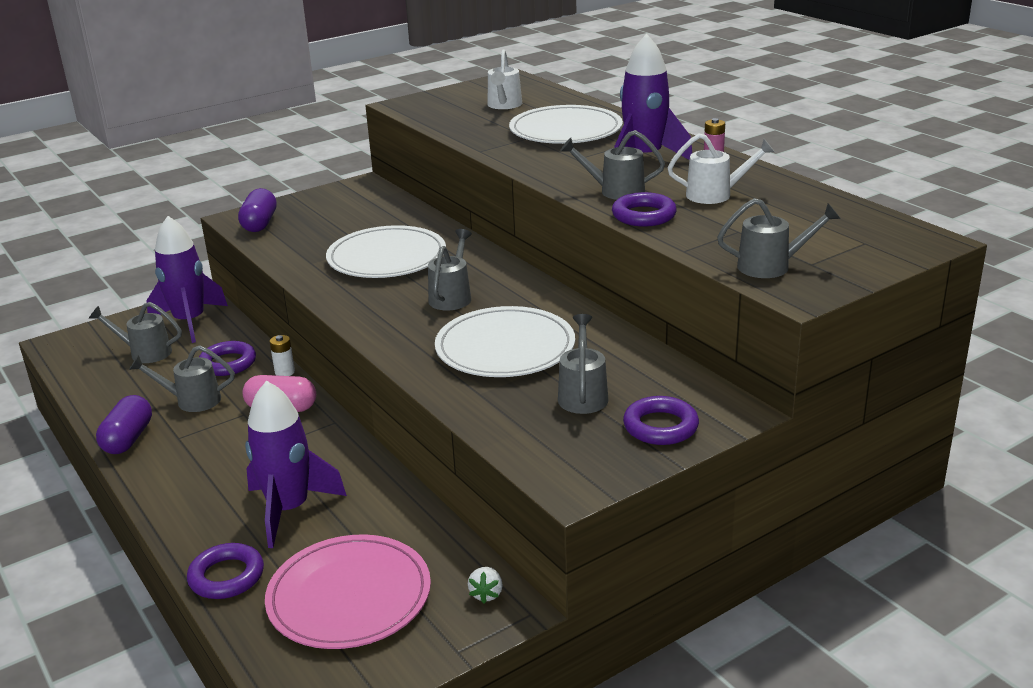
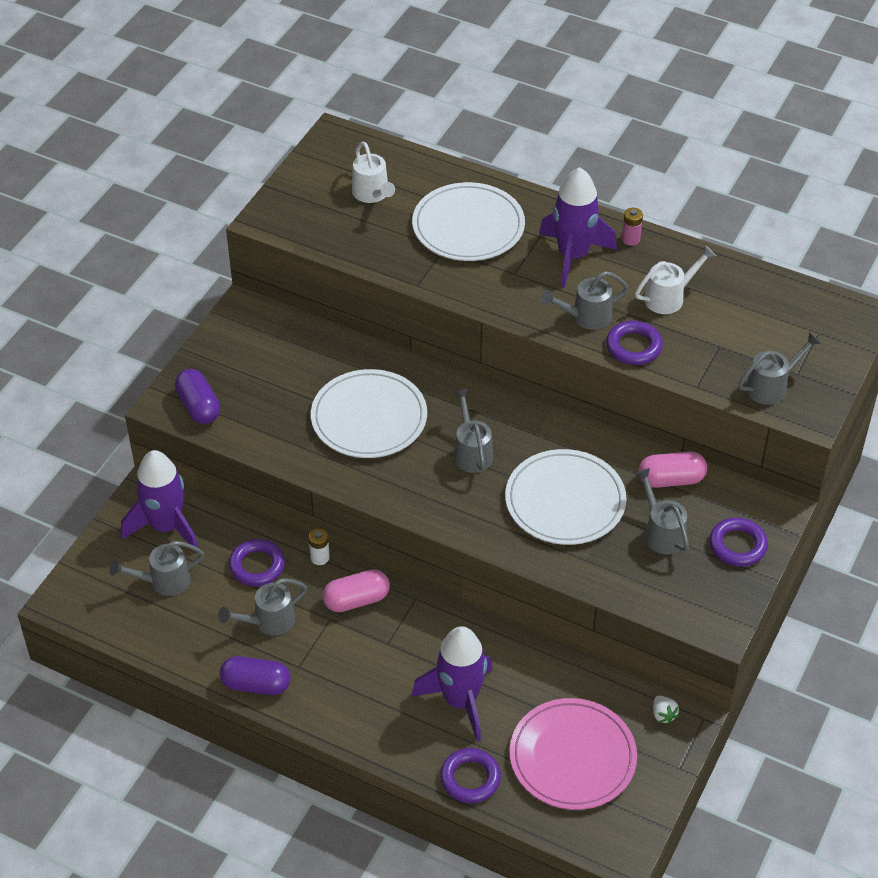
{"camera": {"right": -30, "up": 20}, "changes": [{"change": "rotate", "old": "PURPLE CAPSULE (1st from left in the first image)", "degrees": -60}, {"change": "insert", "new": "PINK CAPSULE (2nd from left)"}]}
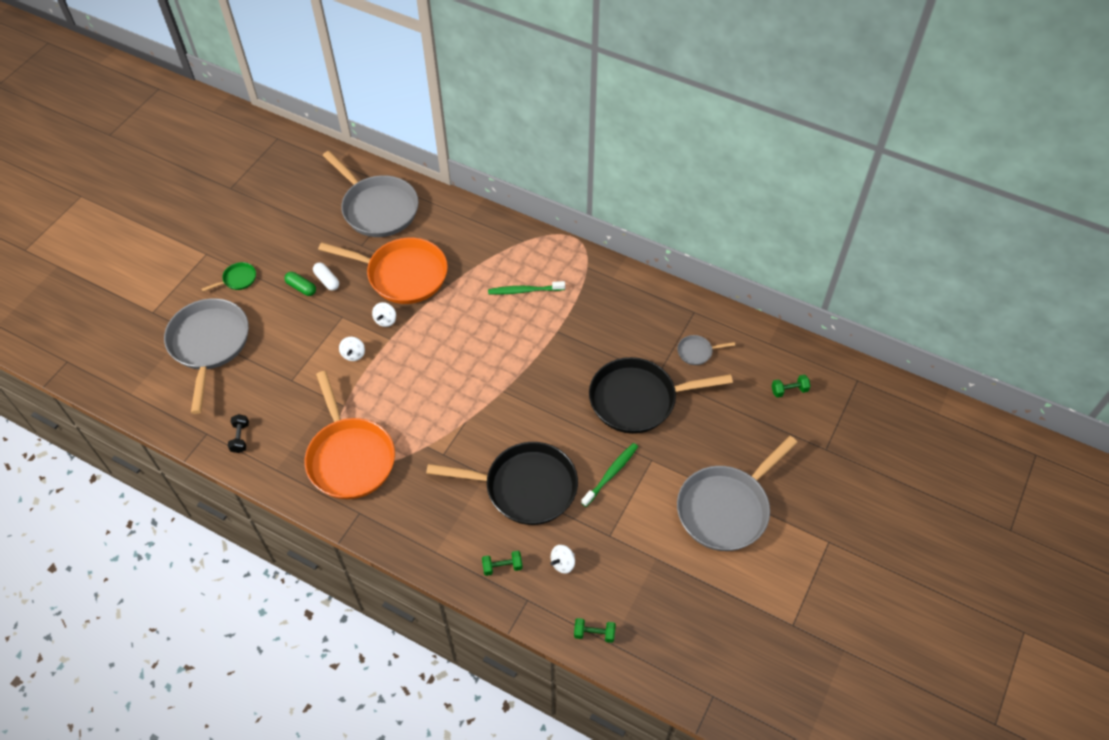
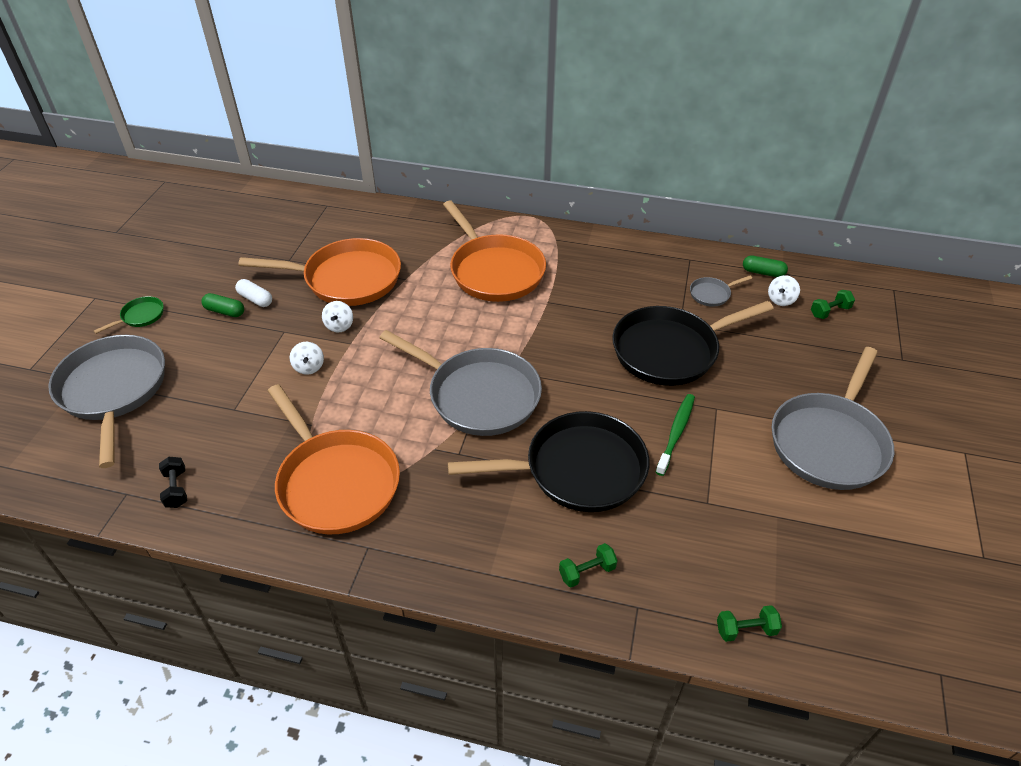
{"camera": {"right": -15, "up": -10}, "changes": [{"change": "move", "old": "GREY PAN (2nd from left)"}, {"change": "replace", "old": "GREEN TOOTHBRUSH (1st from left)", "new": "ORANGE PAN (3rd from left)"}, {"change": "move", "old": "WHITE SPINNING TOP (3rd from left)"}, {"change": "insert", "new": "GREEN CAPSULE (2nd from left)"}]}
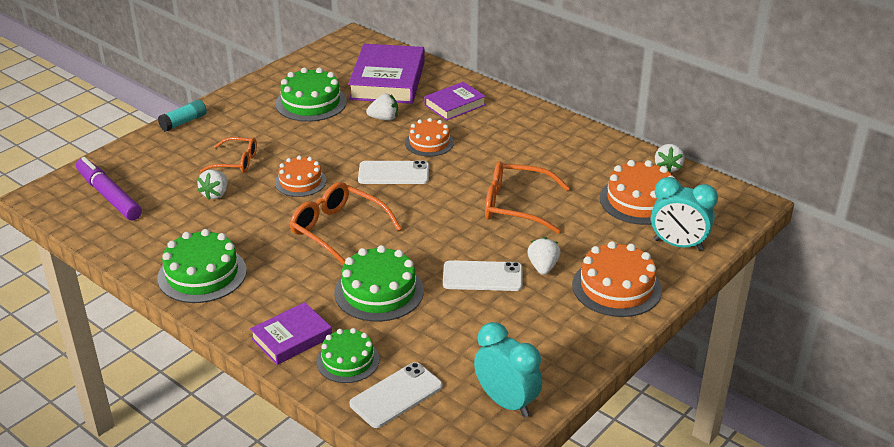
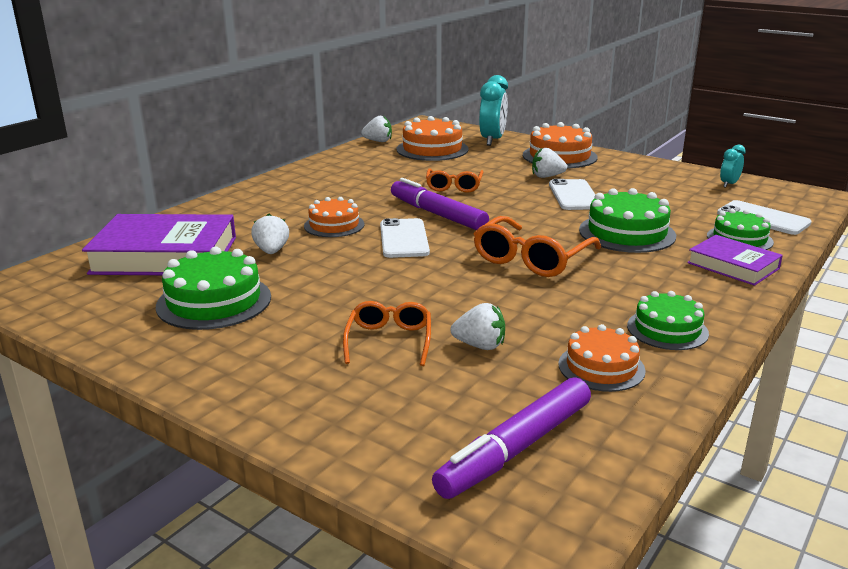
{"camera": {"right": -95, "up": -10}, "changes": [{"change": "delete", "old": "PURPLE BOOK (3rd from left)"}, {"change": "delete", "old": "TURQUOISE GLUE STICK"}, {"change": "move", "old": "ORANGE CAKE (1st from left in the first image)", "new": "ORANGE CAKE (4th from left)"}, {"change": "resize", "old": "ORANGE GLASSES (3rd from left in the first image)", "factor": 0.65}, {"change": "resize", "old": "GREEN CAKE (1st from left in the first image)", "factor": 0.65}, {"change": "resize", "old": "TURQUOISE CLOCK (1st from left in the first image)", "factor": 0.54}, {"change": "insert", "new": "PURPLE MARKER (1st from left)"}]}
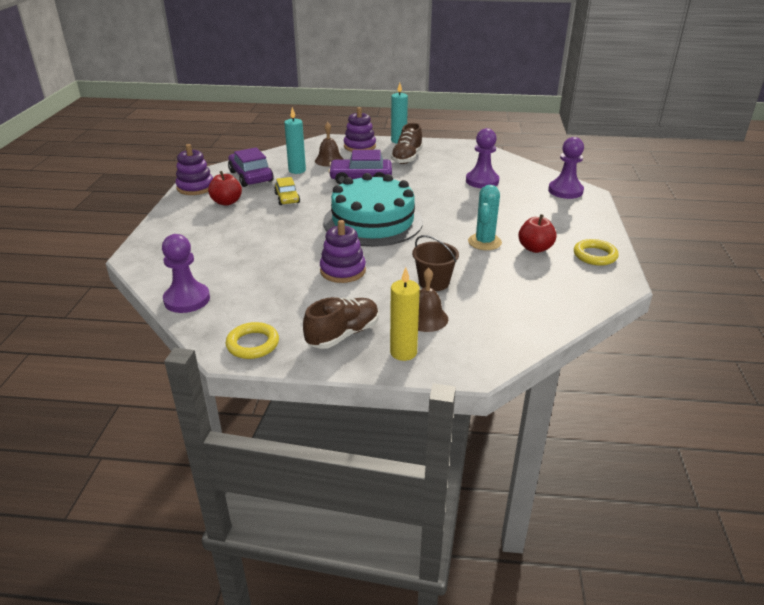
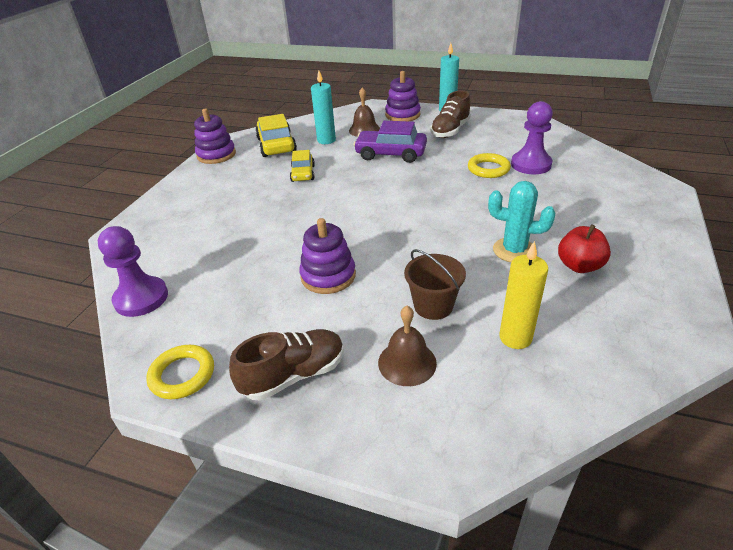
{"camera": {"right": 15, "up": 5}, "changes": [{"change": "delete", "old": "PURPLE PAWN (3rd from left)"}, {"change": "recolor", "old": "PURPLE CAR (1st from left)", "new": "YELLOW CAR (1st from left)"}, {"change": "delete", "old": "RED APPLE (1st from left)"}, {"change": "delete", "old": "TURQUOISE CAKE"}, {"change": "rotate", "old": "TURQUOISE CACTUS", "degrees": 75}, {"change": "move", "old": "YELLOW RING (2nd from left)"}, {"change": "move", "old": "YELLOW CANDLE"}]}
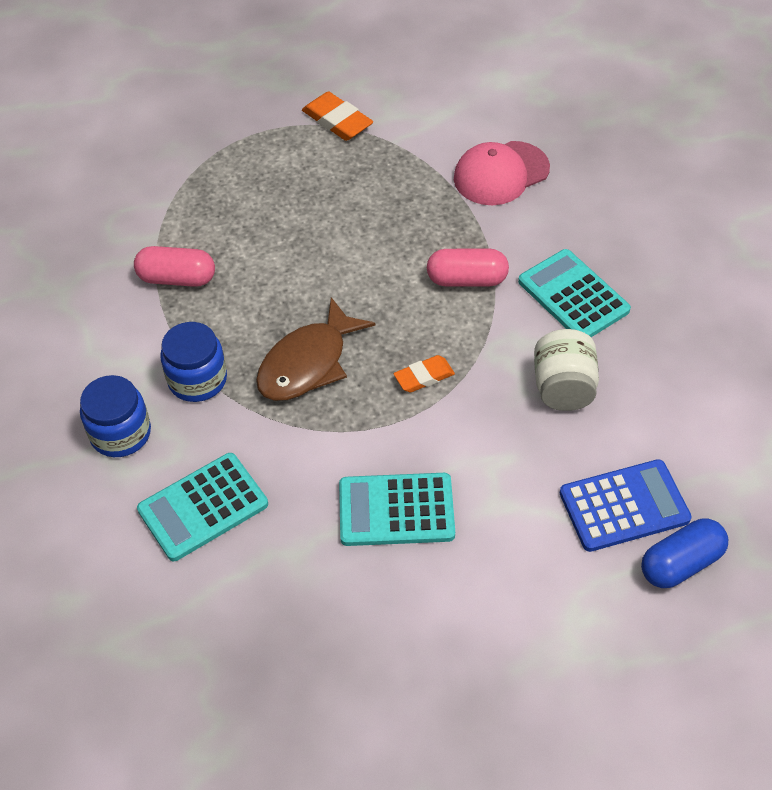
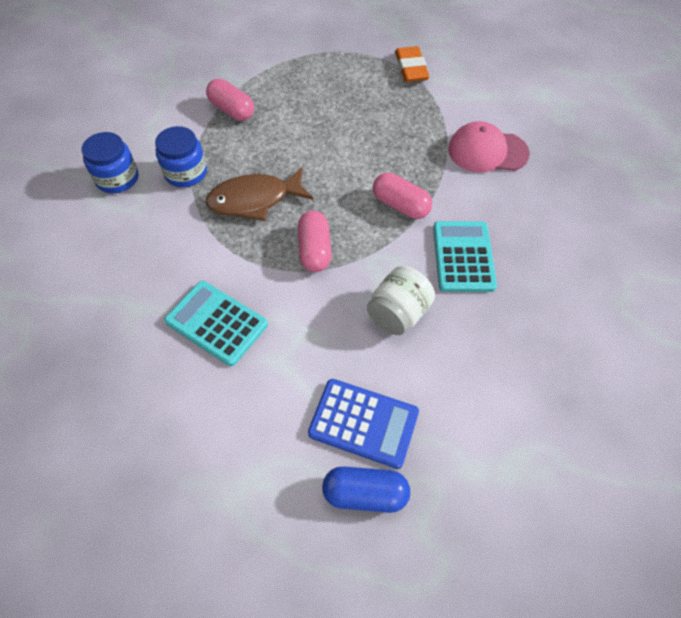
{"camera": {"right": 35, "up": 5}, "changes": [{"change": "replace", "old": "ORANGE ERASER (2nd from left)", "new": "PINK CAPSULE (2nd from left)"}, {"change": "delete", "old": "TURQUOISE CALCULATOR (1st from left)"}]}
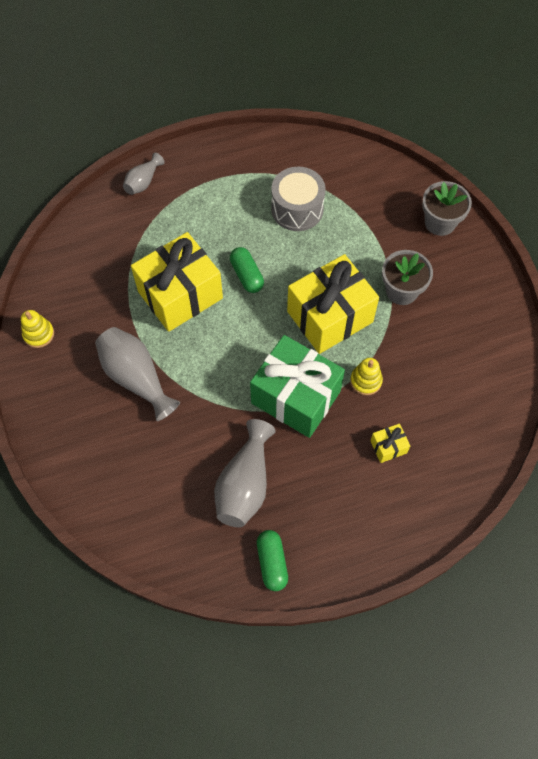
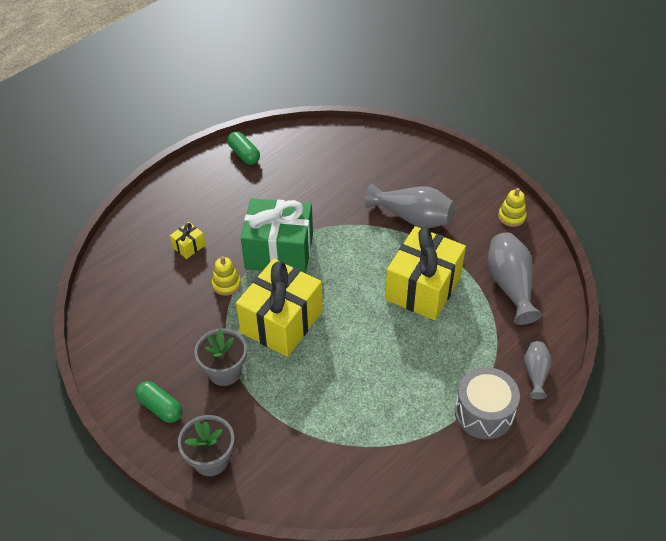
{"camera": {"right": 155, "up": -15}, "changes": [{"change": "move", "old": "GREY DRUM"}, {"change": "move", "old": "GREEN CAPSULE (1st from left)"}, {"change": "move", "old": "GREY VASE (3rd from left in the first image)", "new": "GREY VASE (2nd from left)"}]}
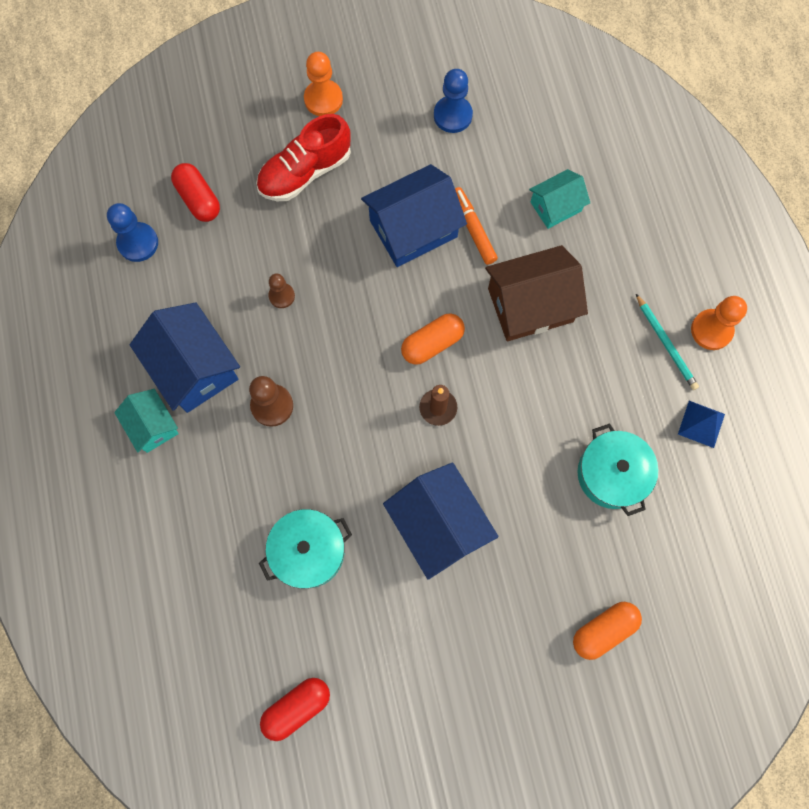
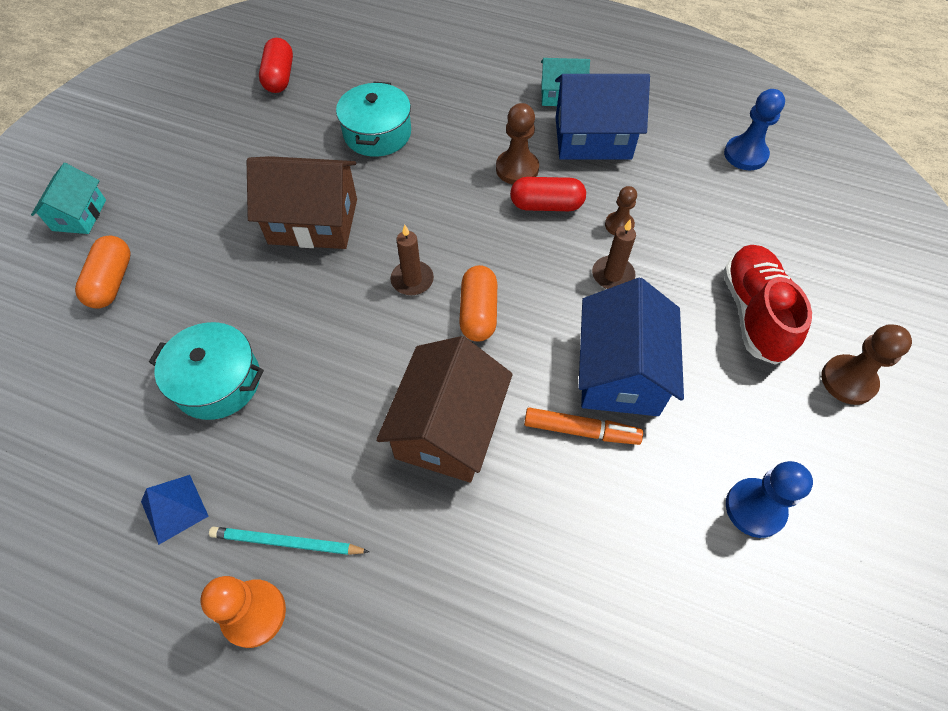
{"camera": {"right": 125, "up": -15}, "changes": [{"change": "recolor", "old": "ORANGE PAWN (1st from left)", "new": "BROWN PAWN (3rd from left)"}, {"change": "move", "old": "RED CAPSULE (1st from left in the first image)", "new": "RED CAPSULE (2nd from left)"}, {"change": "move", "old": "TURQUOISE HOUSE (2nd from left in the first image)", "new": "TURQUOISE HOUSE (1st from left)"}, {"change": "recolor", "old": "BLUE HOUSE (3rd from left)", "new": "BROWN HOUSE (1st from left)"}, {"change": "insert", "new": "BROWN CANDLE (2nd from left)"}]}
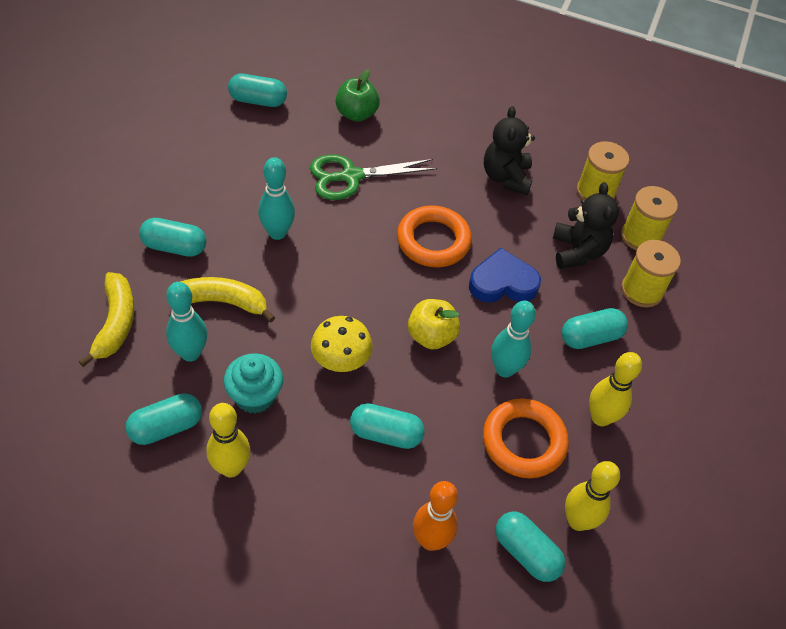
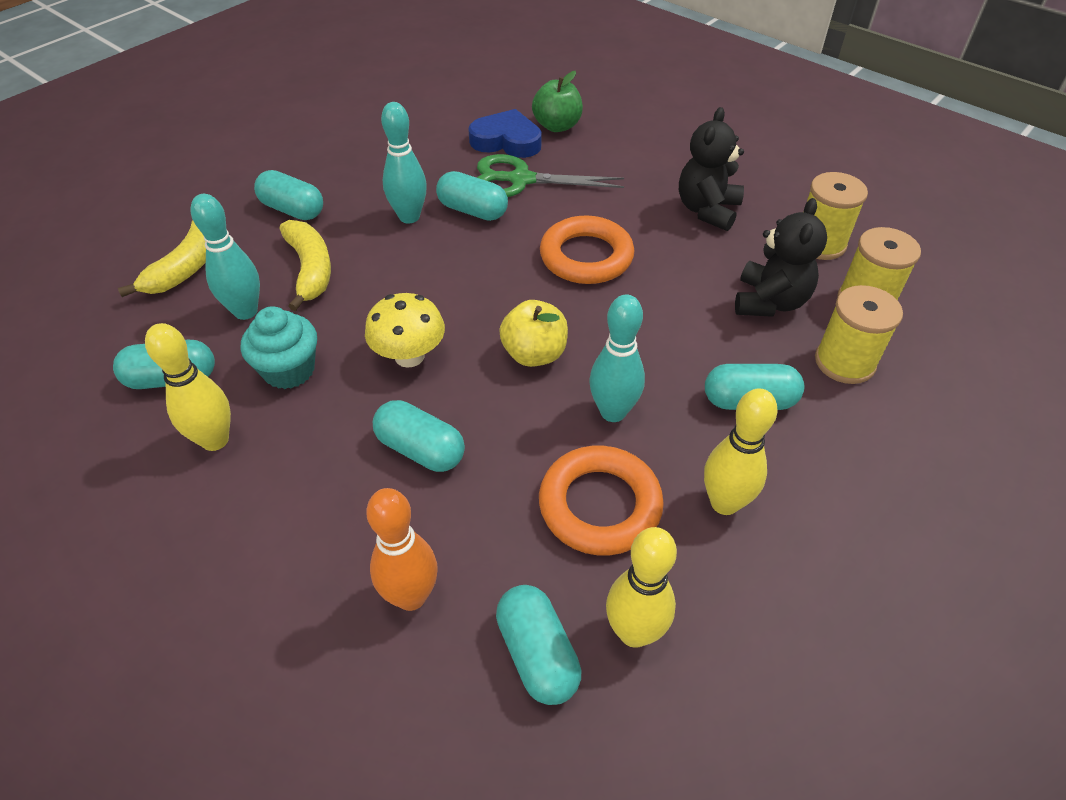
{"camera": {"right": 25, "up": -5}, "changes": [{"change": "move", "old": "TURQUOISE CAPSULE (3rd from left in the first image)", "new": "TURQUOISE CAPSULE (4th from left)"}, {"change": "move", "old": "BLUE HEART"}, {"change": "rotate", "old": "YELLOW BANANA (2nd from left)", "degrees": 45}]}
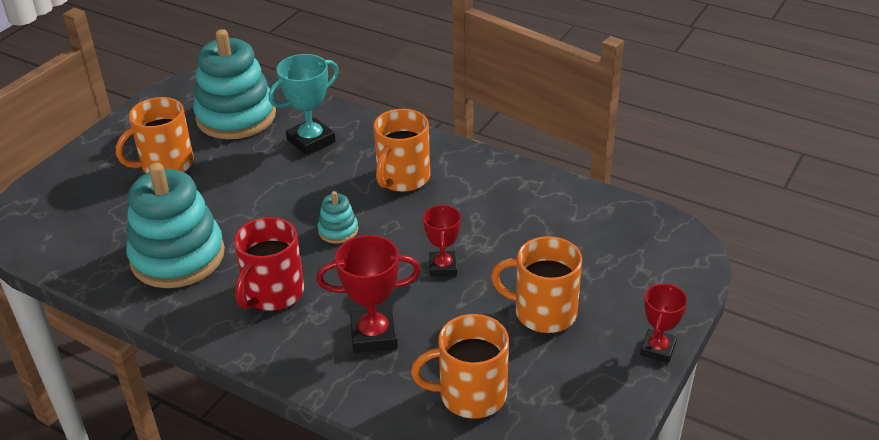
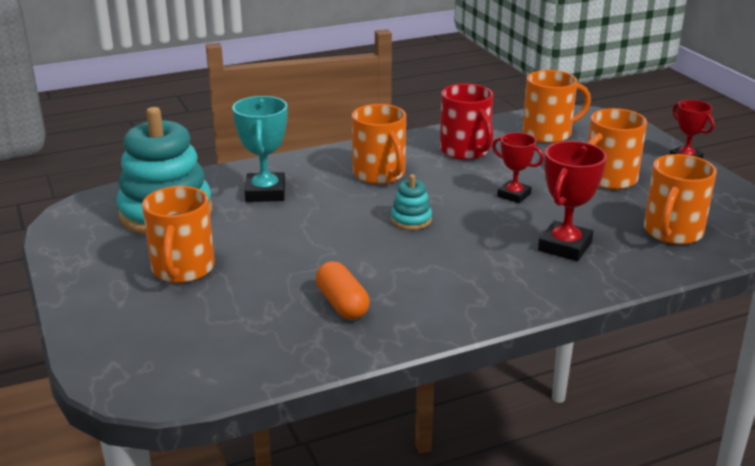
{"camera": {"right": -55, "up": -10}, "changes": [{"change": "replace", "old": "TURQUOISE STACKING TOY (1st from left)", "new": "ORANGE CAPSULE"}, {"change": "move", "old": "RED MUG"}, {"change": "insert", "new": "ORANGE MUG (3rd from left)"}]}
